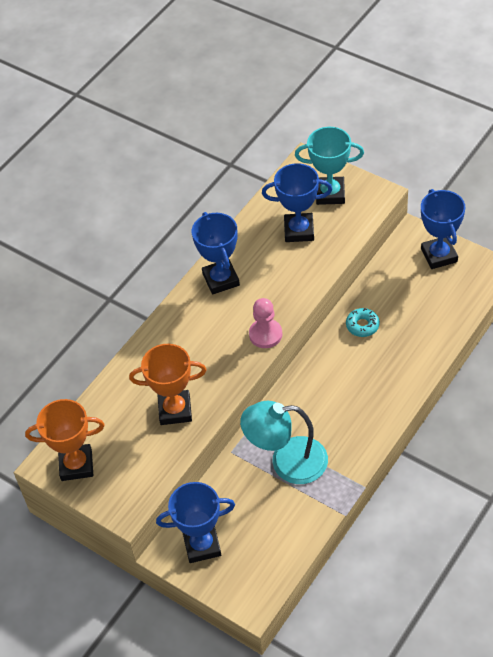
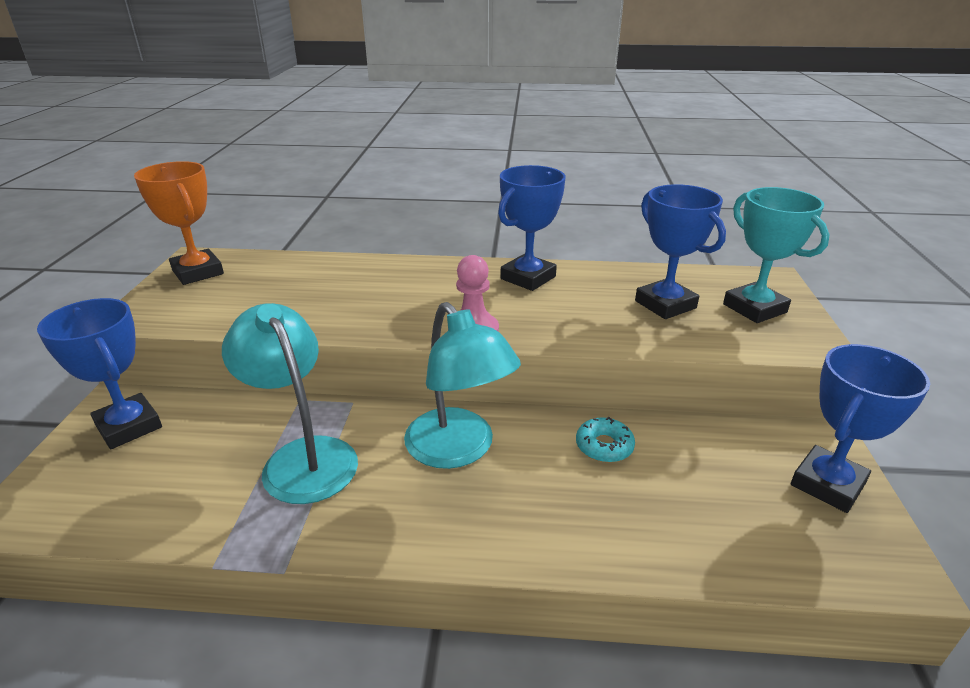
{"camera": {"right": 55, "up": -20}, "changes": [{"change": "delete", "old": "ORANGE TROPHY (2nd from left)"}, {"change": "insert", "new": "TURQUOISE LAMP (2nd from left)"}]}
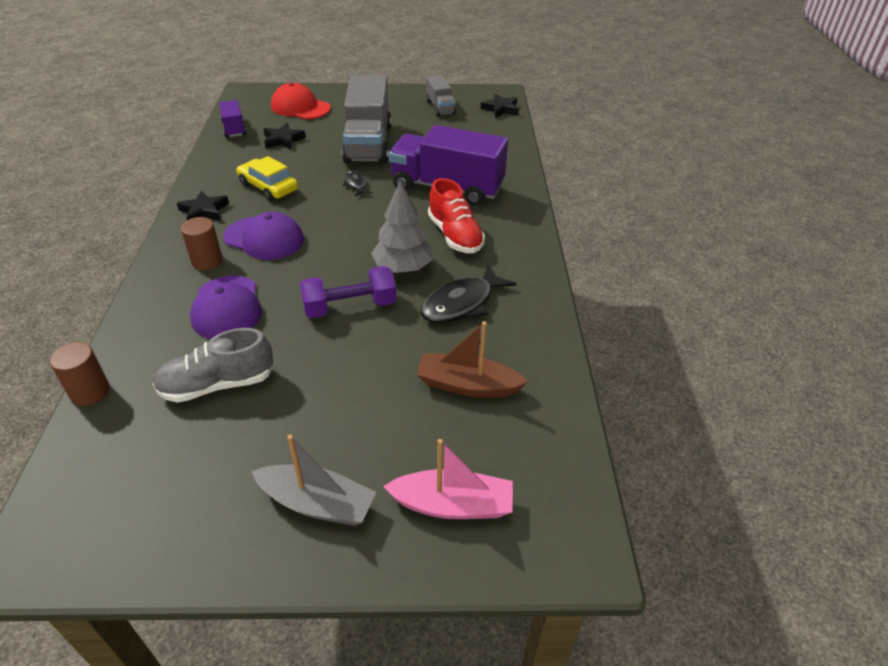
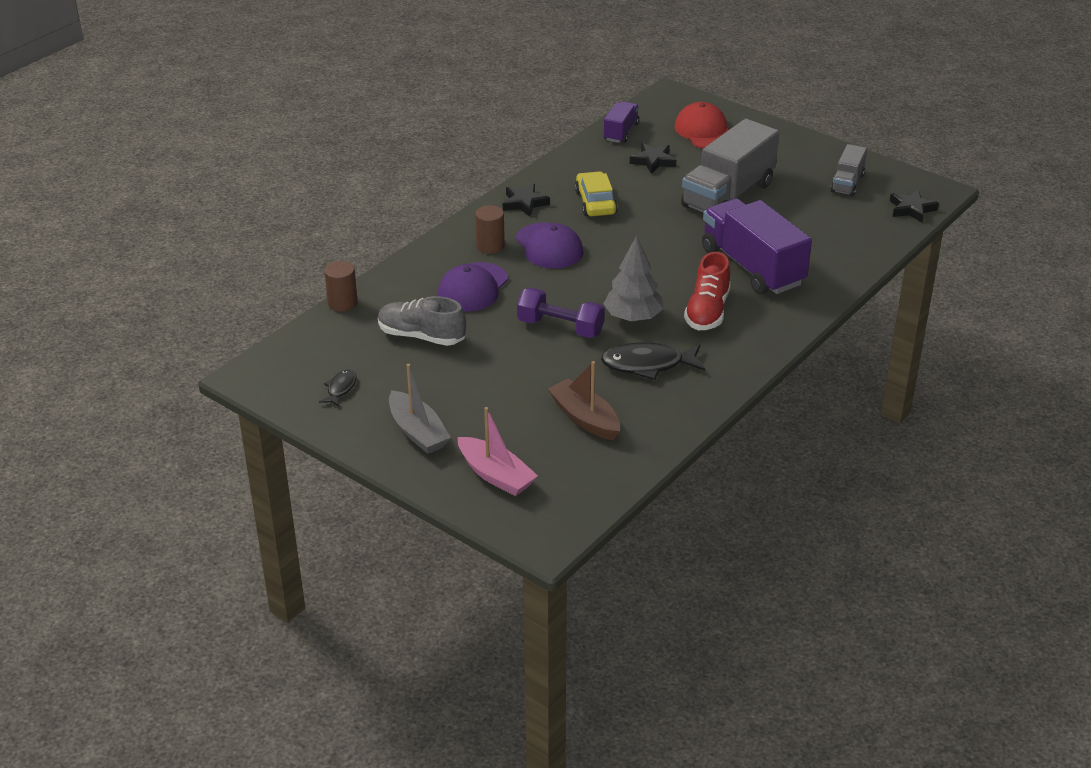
{"camera": {"right": 40, "up": -5}, "changes": [{"change": "move", "old": "BLACK FISH (1st from left)"}]}
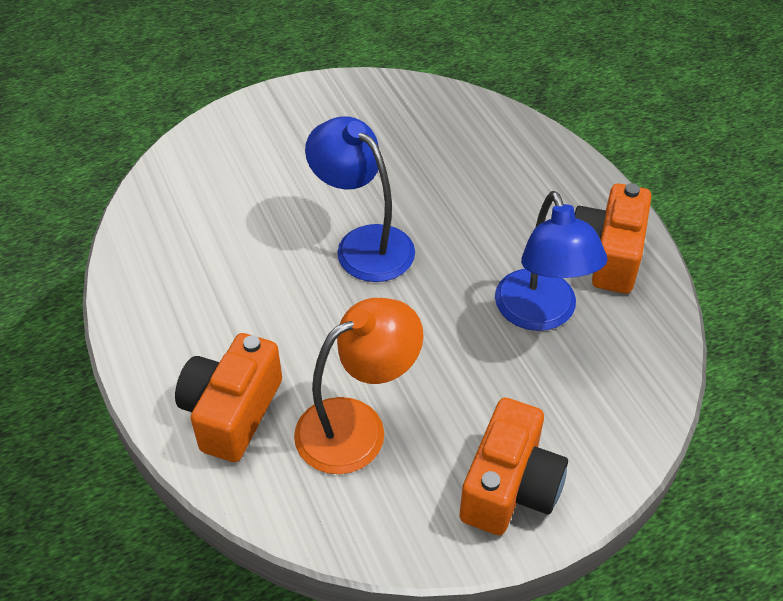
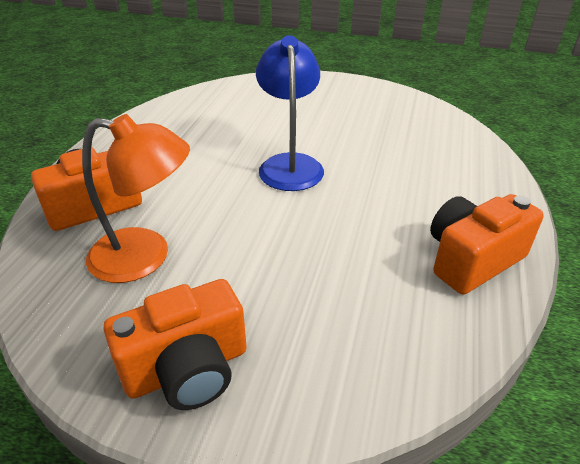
{"camera": {"right": 40, "up": -10}, "changes": [{"change": "delete", "old": "BLUE LAMP (2nd from left)"}]}
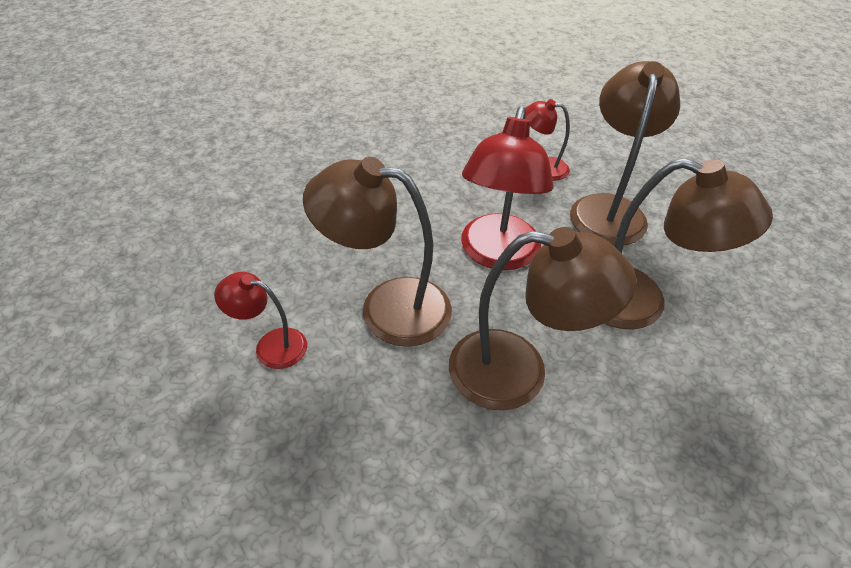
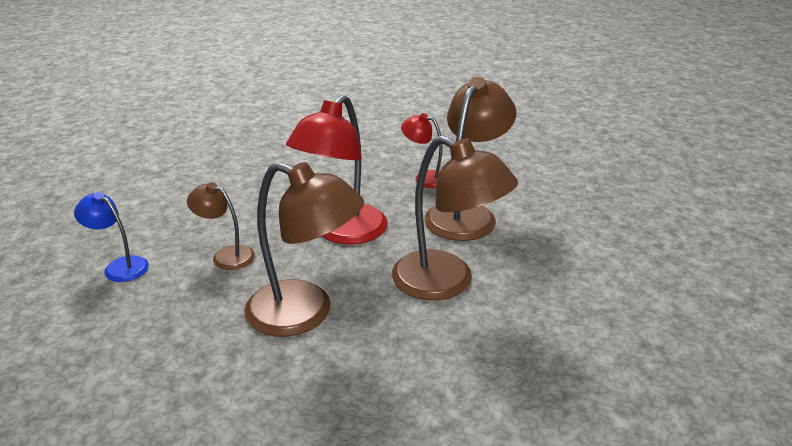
{"camera": {"right": 15, "up": -15}, "changes": [{"change": "resize", "old": "BROWN LAMP (1st from left)", "factor": 0.54}, {"change": "recolor", "old": "RED LAMP (1st from left)", "new": "BLUE LAMP"}]}
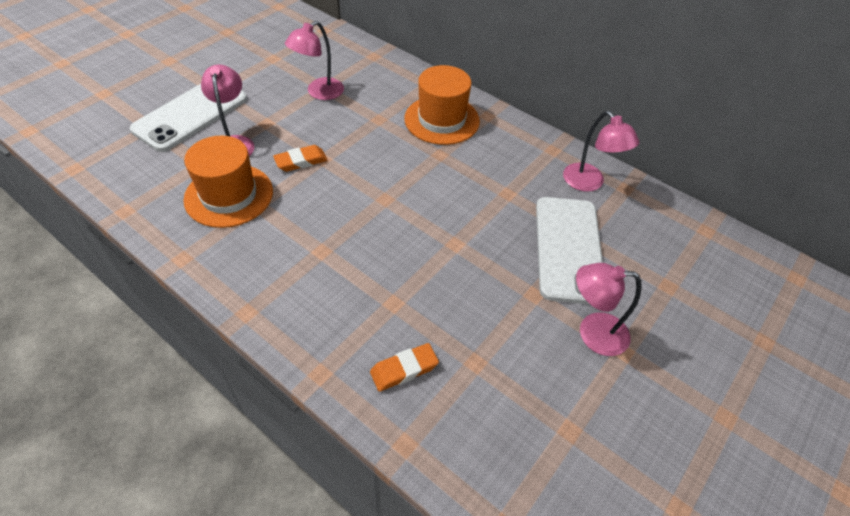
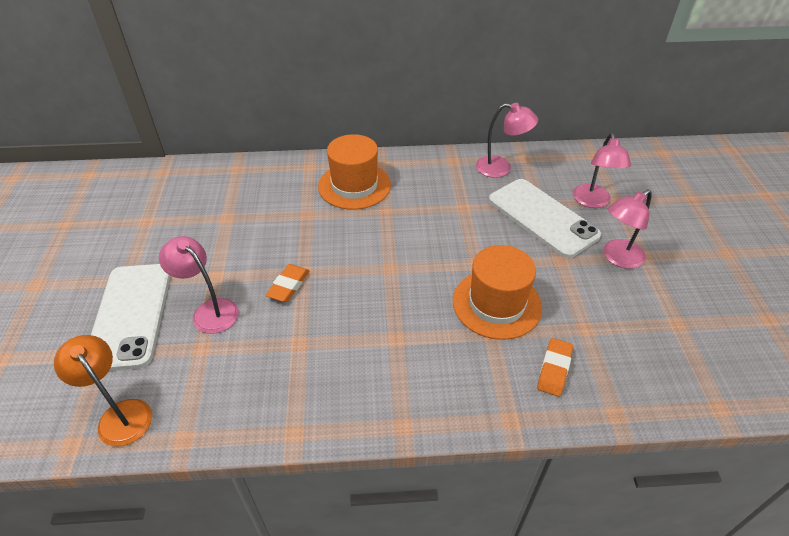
{"camera": {"right": -40, "up": -5}, "changes": [{"change": "move", "old": "PINK LAMP (2nd from left in the first image)", "new": "PINK LAMP (3rd from left)"}, {"change": "move", "old": "ORANGE HAT (1st from left in the first image)", "new": "ORANGE HAT (2nd from left)"}, {"change": "insert", "new": "ORANGE LAMP"}]}
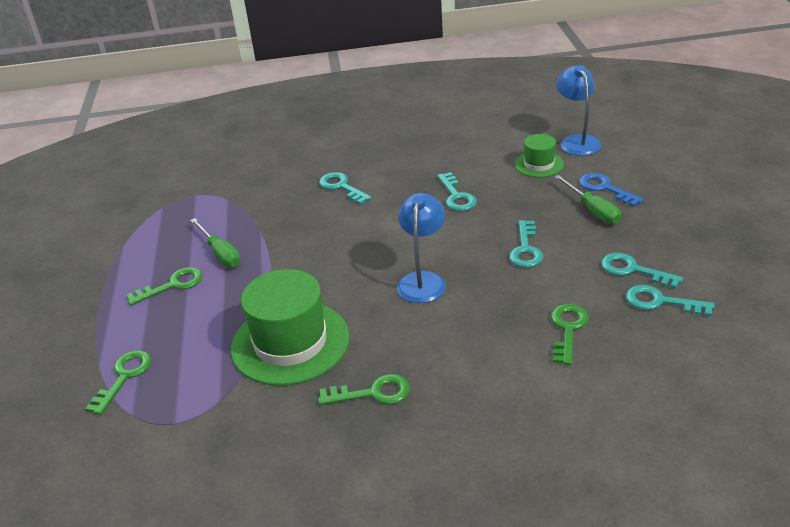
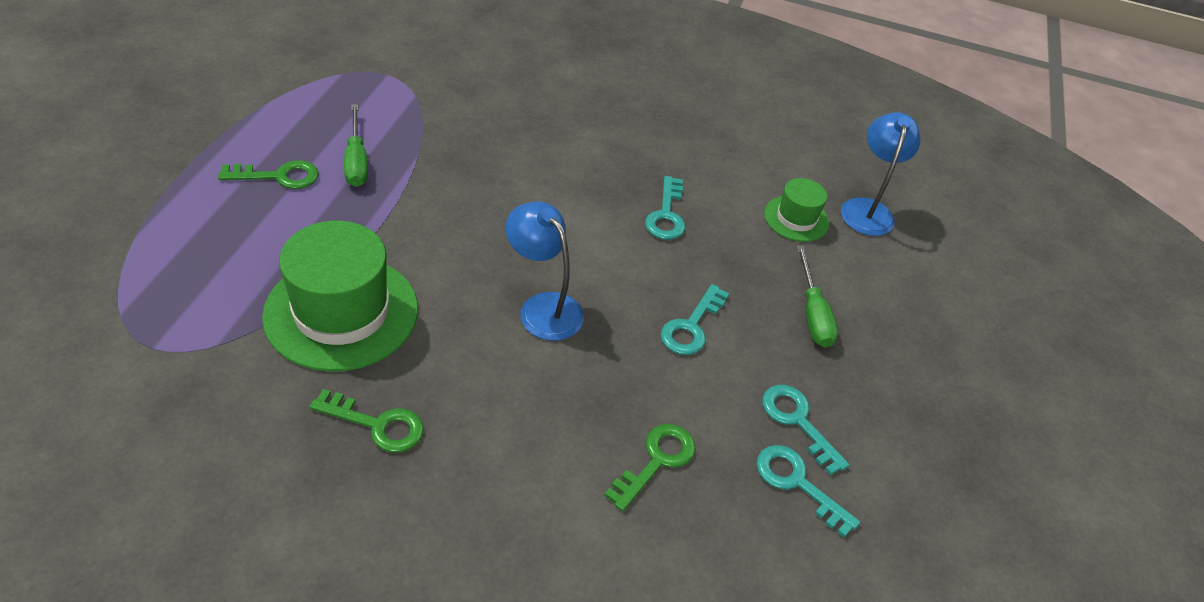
{"camera": {"right": 15, "up": 10}, "changes": [{"change": "delete", "old": "TURQUOISE KEY (1st from left)"}, {"change": "delete", "old": "BLUE KEY"}, {"change": "rotate", "old": "BLUE LAMP (1st from left)", "degrees": -75}, {"change": "delete", "old": "GREEN KEY (1st from left)"}]}
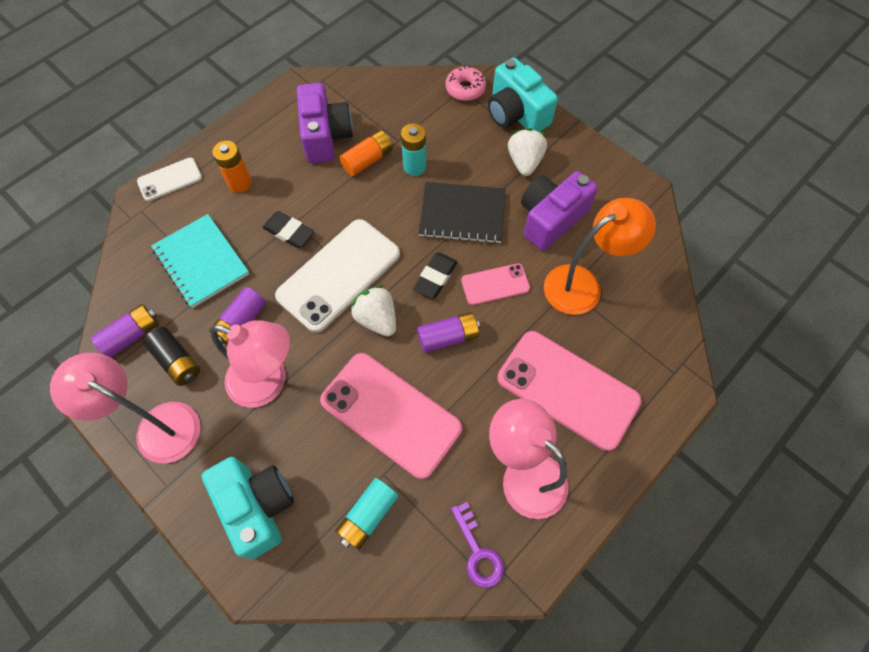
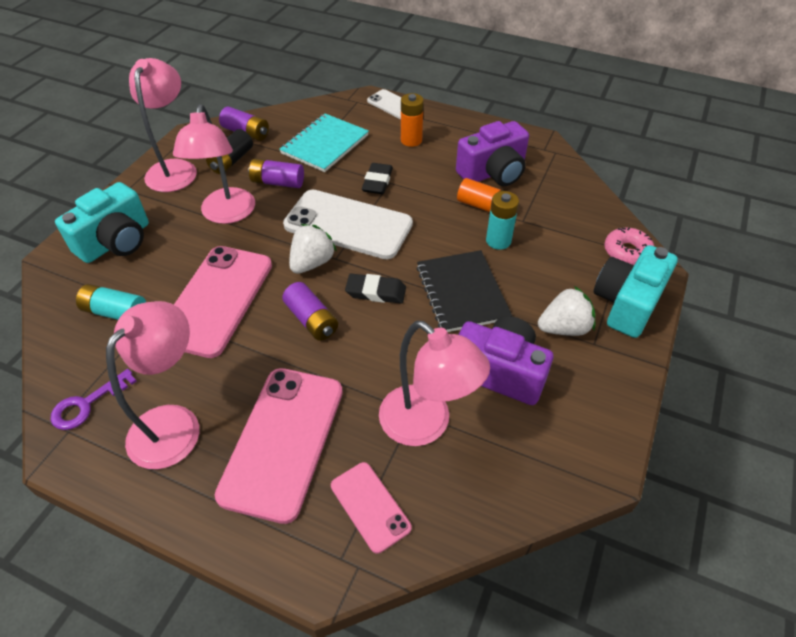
{"camera": {"right": 70, "up": -15}, "changes": [{"change": "recolor", "old": "ORANGE LAMP", "new": "PINK LAMP (4th from left)"}, {"change": "move", "old": "PINK PHONE (2nd from left in the first image)", "new": "PINK PHONE (3rd from left)"}]}
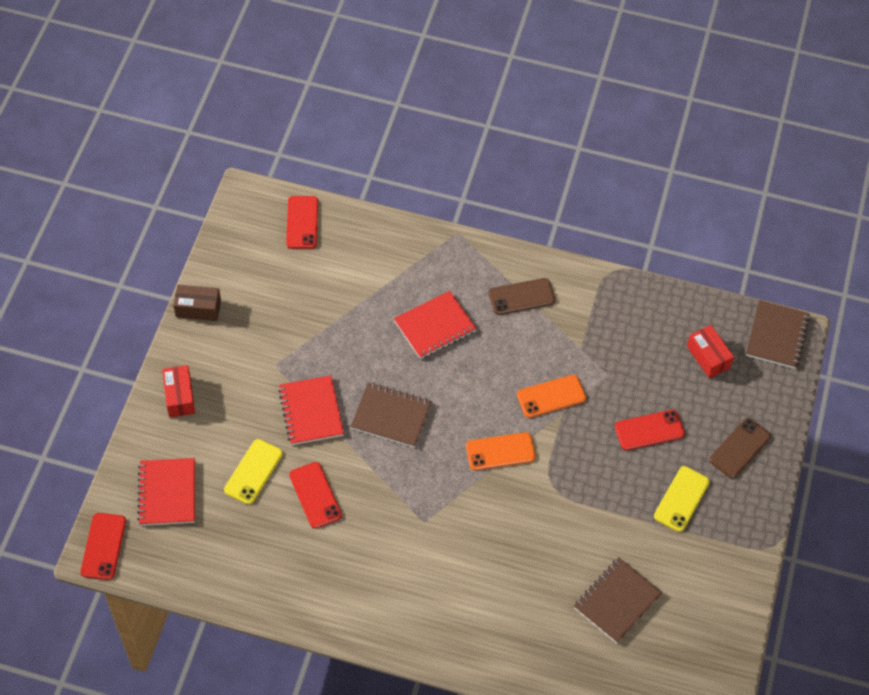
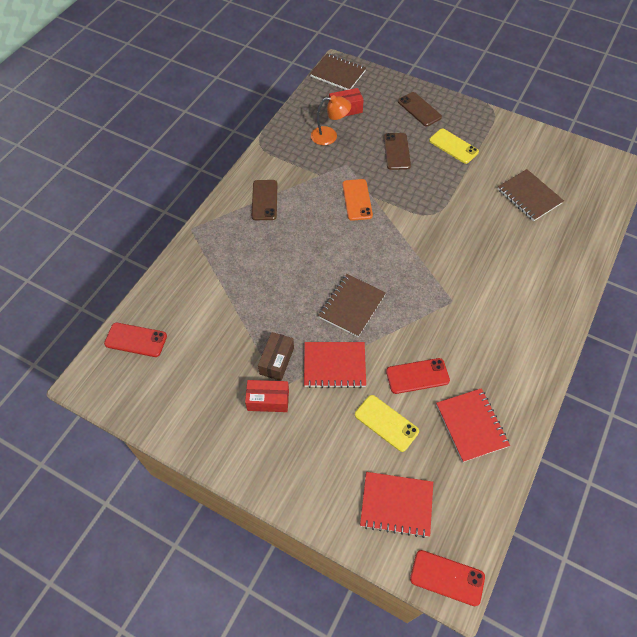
{"camera": {"right": -75, "up": 0}, "changes": [{"change": "move", "old": "BROWN BOX"}, {"change": "move", "old": "RED NOTEBOOK (3rd from left)"}, {"change": "move", "old": "RED BOX (1st from left)"}, {"change": "recolor", "old": "RED PHONE (4th from left)", "new": "BROWN PHONE (2nd from left)"}, {"change": "delete", "old": "ORANGE PHONE (1st from left)"}, {"change": "insert", "new": "ORANGE LAMP"}]}
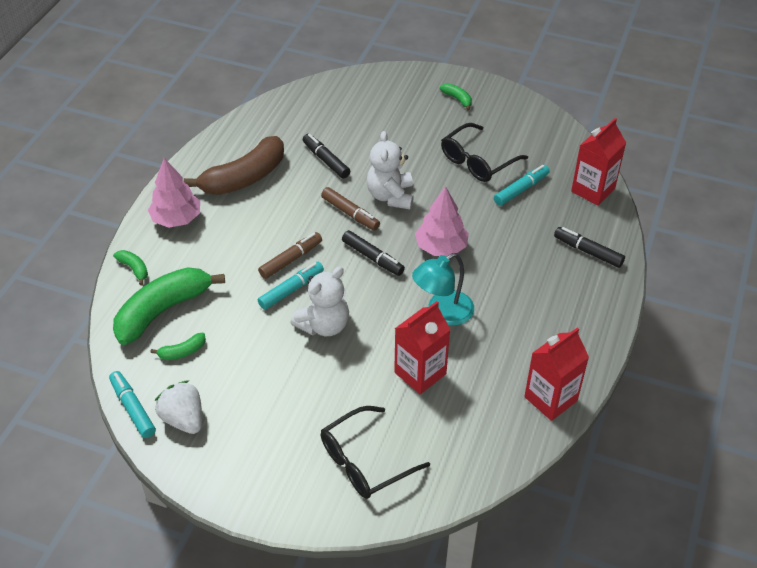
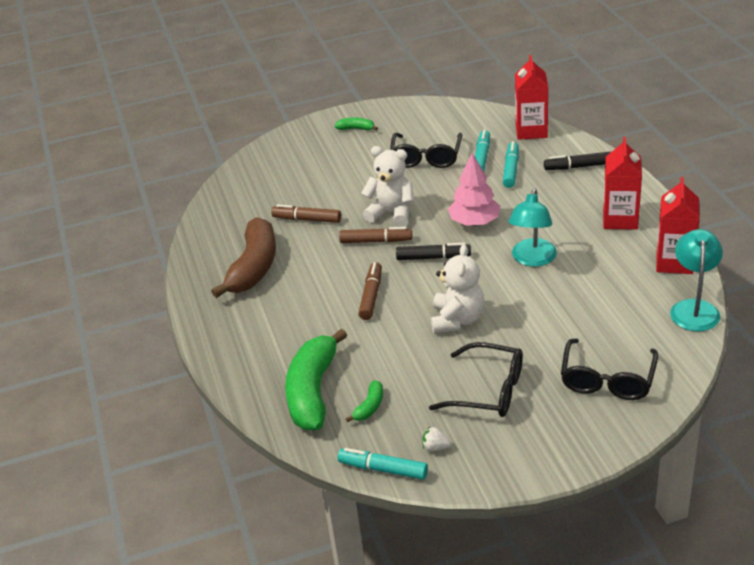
{"camera": {"right": -35, "up": -10}, "changes": [{"change": "rotate", "old": "WHITE TEDDY BEAR (2nd from left in the first image)", "degrees": 150}, {"change": "recolor", "old": "BLACK MARKER (1st from left)", "new": "BROWN MARKER (1st from left)"}, {"change": "delete", "old": "PINK TREE (1st from left)"}, {"change": "delete", "old": "GREEN BANANA (1st from left)"}, {"change": "move", "old": "TURQUOISE MARKER (2nd from left in the first image)", "new": "TURQUOISE MARKER (3rd from left)"}, {"change": "move", "old": "RED CARTON (1st from left in the first image)", "new": "RED CARTON (2nd from left)"}, {"change": "resize", "old": "WHITE STRAWBERRY", "factor": 0.49}, {"change": "insert", "new": "TURQUOISE LAMP (2nd from left)"}, {"change": "insert", "new": "BLACK GLASSES (2nd from left)"}]}
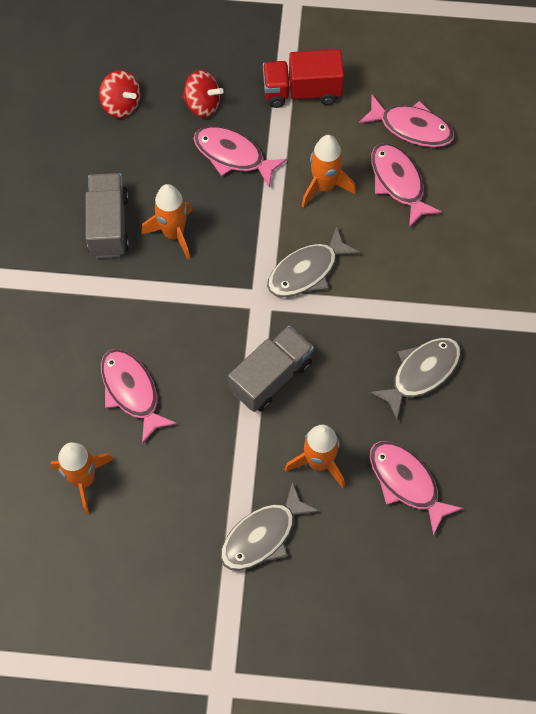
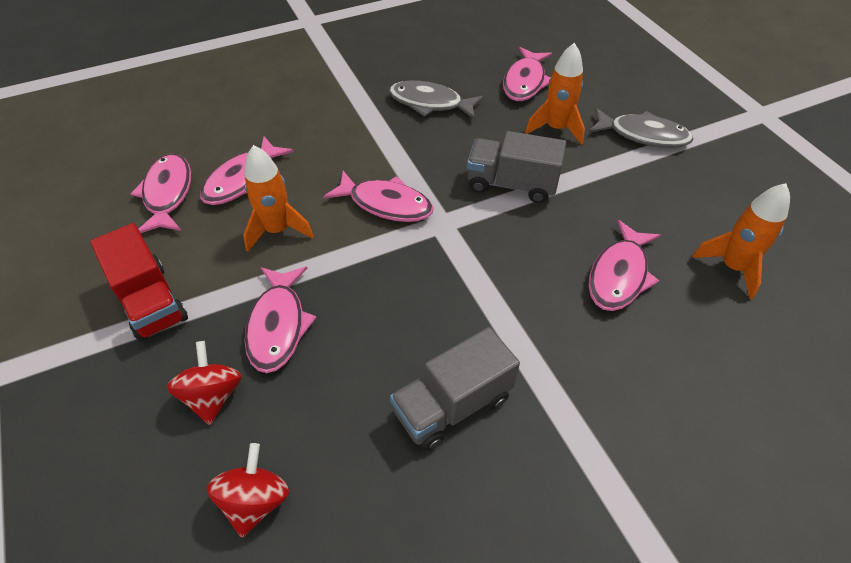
{"camera": {"right": -120, "up": -15}, "changes": [{"change": "delete", "old": "ORANGE ROCKET (2nd from left)"}, {"change": "recolor", "old": "GREY FISH (2nd from left)", "new": "PINK FISH (4th from left)"}]}
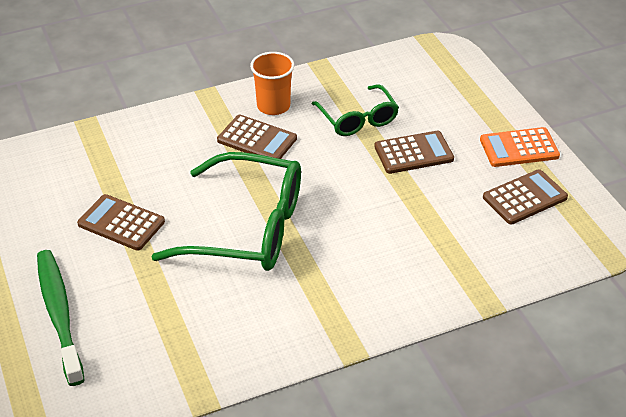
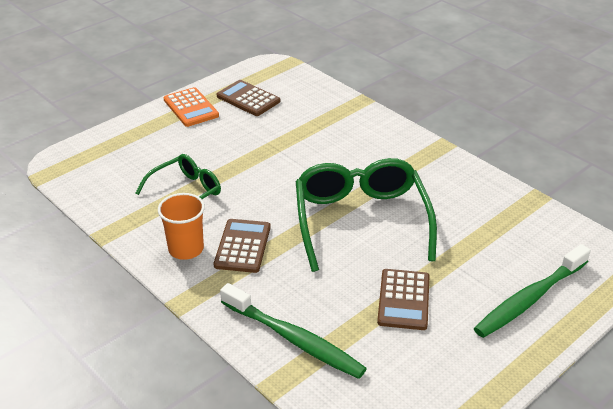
{"camera": {"right": -110, "up": -5}, "changes": [{"change": "delete", "old": "BROWN CALCULATOR (3rd from left)"}, {"change": "insert", "new": "GREEN TOOTHBRUSH (1st from left)"}]}
